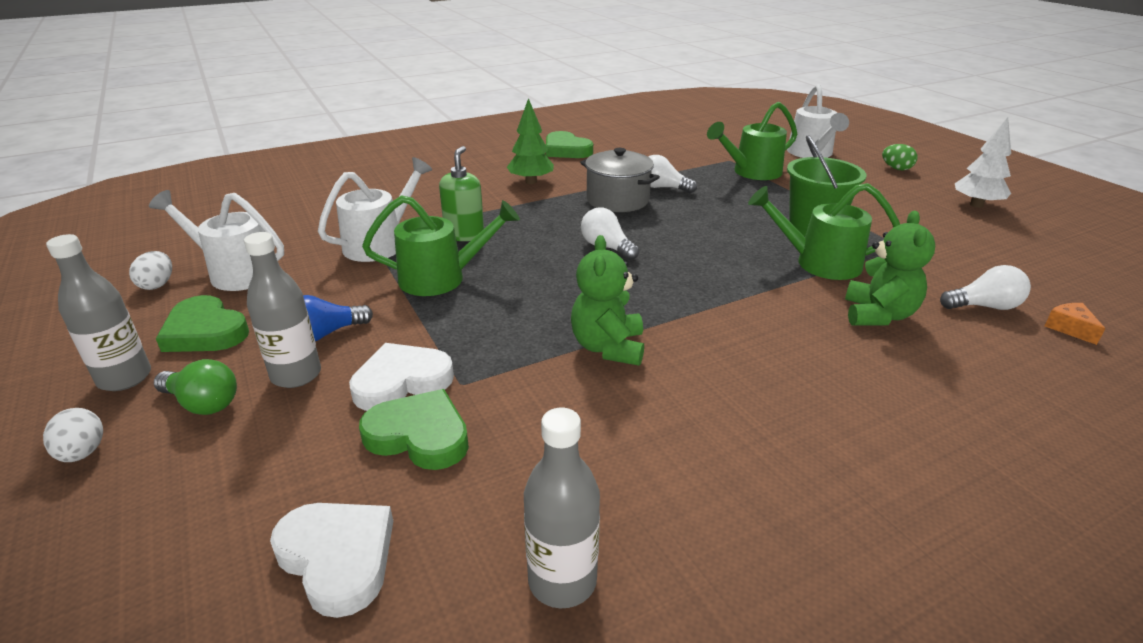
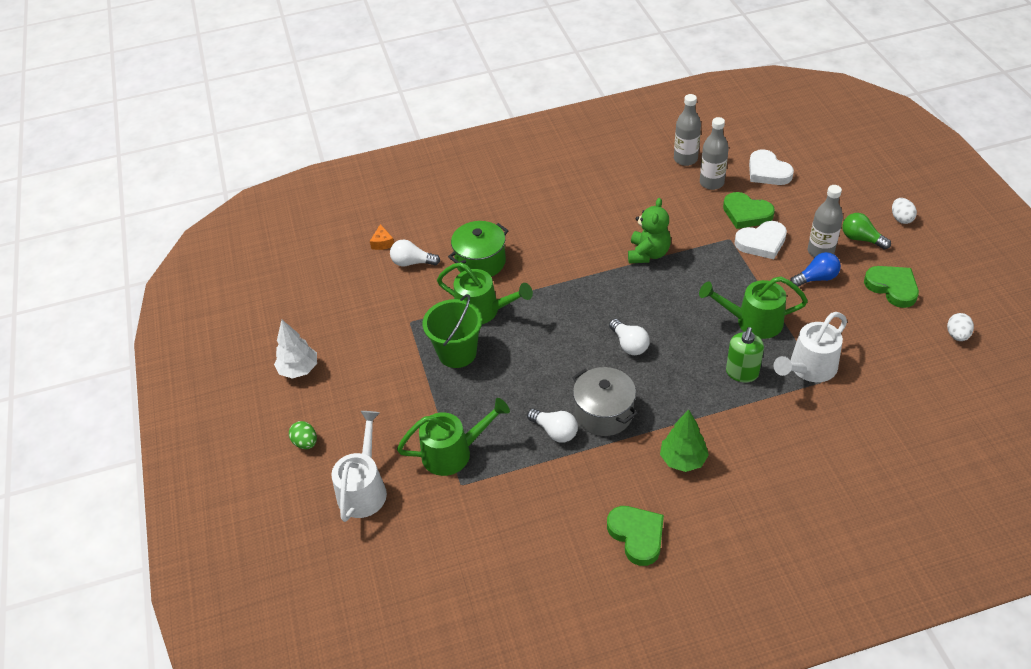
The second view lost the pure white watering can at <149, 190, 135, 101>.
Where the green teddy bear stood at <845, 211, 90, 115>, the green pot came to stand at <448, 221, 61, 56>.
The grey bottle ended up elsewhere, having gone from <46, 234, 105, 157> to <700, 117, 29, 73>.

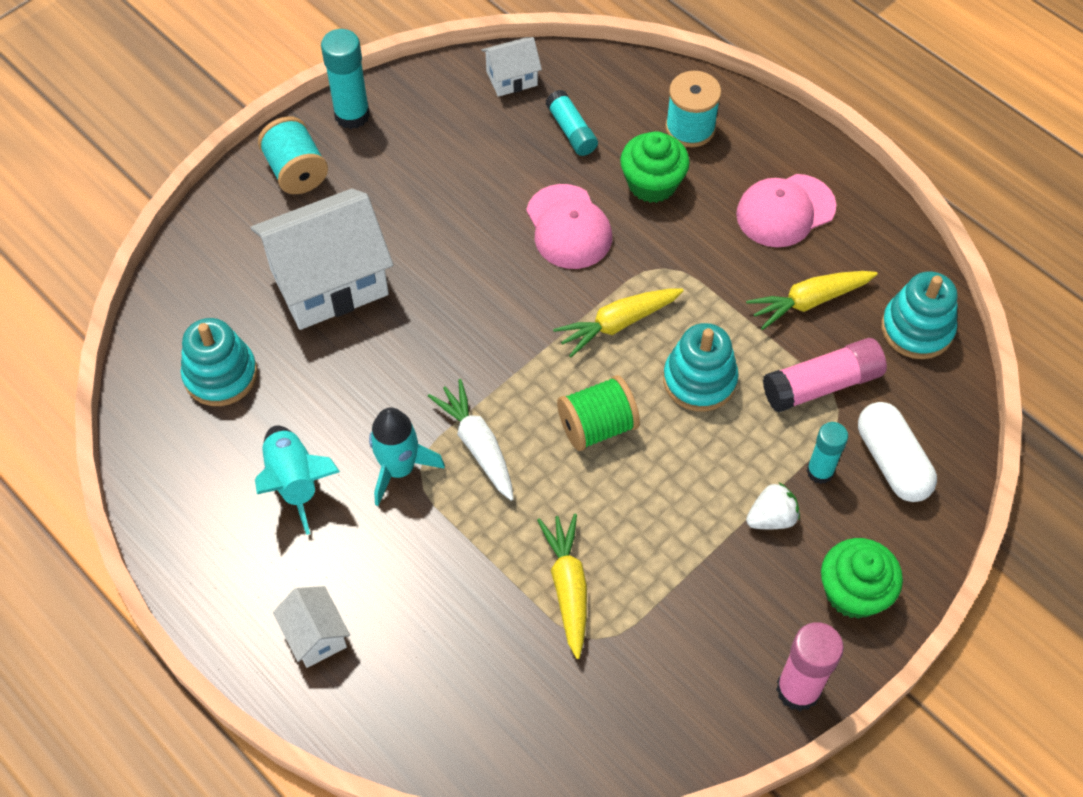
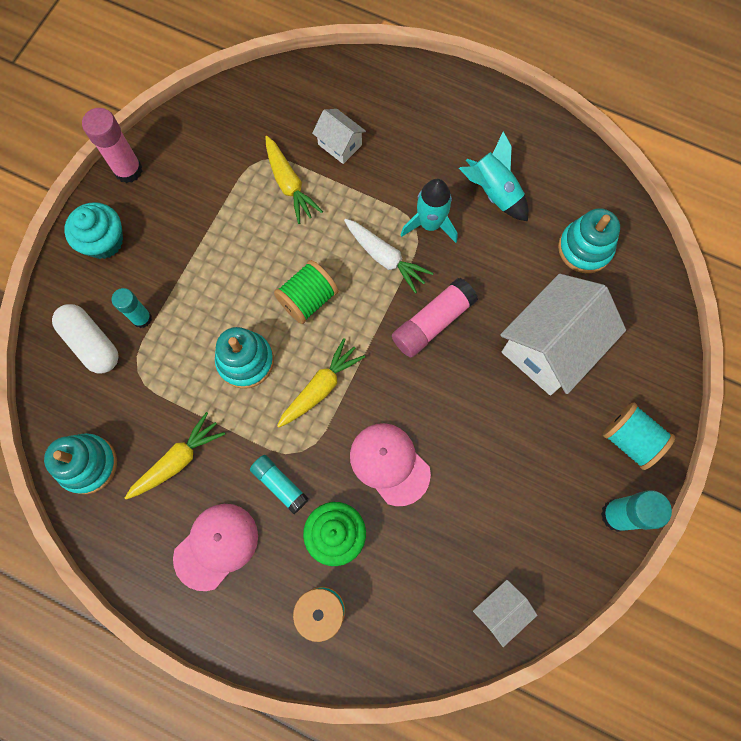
The aqua glue ended up elsewhere, having gone from <545, 90, 53, 66> to <250, 455, 59, 59>.
The rosy glue ended up elsewhere, having gone from <763, 338, 124, 75> to <392, 278, 86, 80>.
The second view lost the pure white berry at <746, 483, 54, 46>.
What was the green fairy cake at <821, 538, 82, 81> turned into the aqua fairy cake at <64, 202, 59, 57>.
The pure white cottage ended up elsewhere, having gone from <273, 586, 77, 82> to <312, 109, 54, 55>.

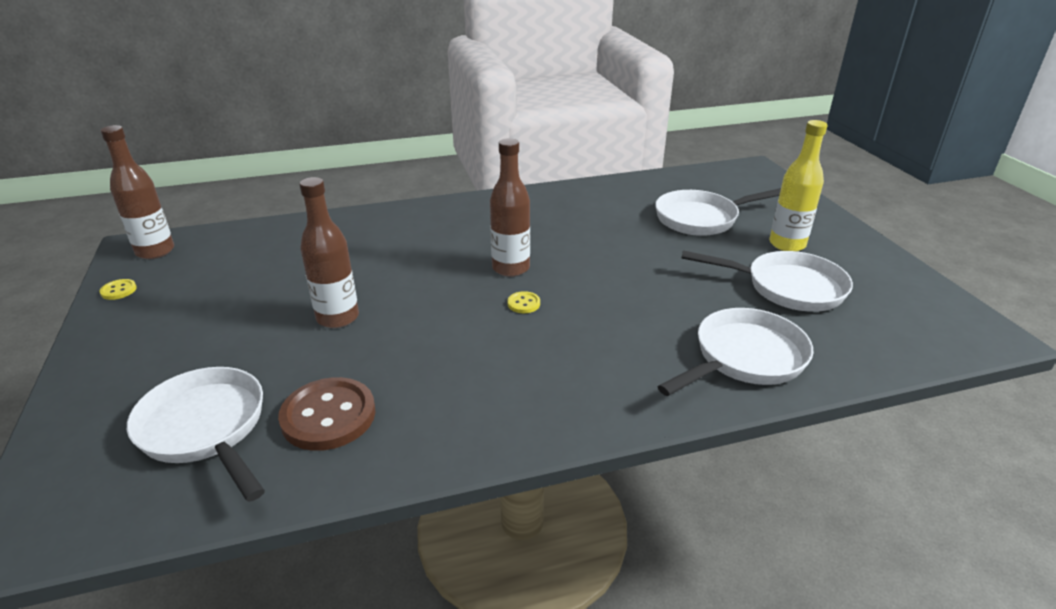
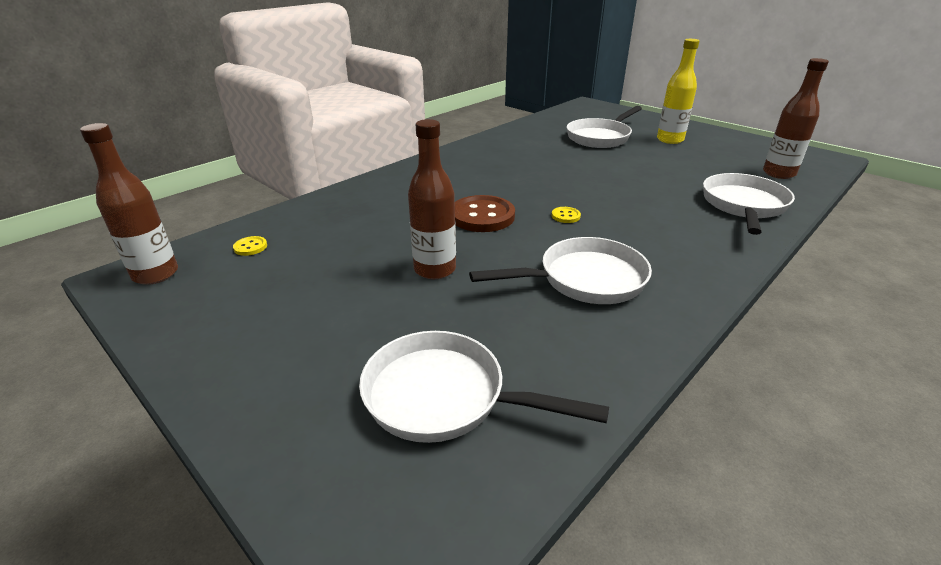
The russet bottle ended up elsewhere, having gone from <490, 138, 40, 139> to <763, 58, 66, 121>.
The pure white frying pan ended up elsewhere, having gone from <681, 250, 172, 62> to <469, 237, 183, 67>.
The yellow button ended up elsewhere, having gone from <100, 279, 37, 21> to <233, 236, 34, 20>.
The russet button ended up elsewhere, having gone from <278, 377, 98, 74> to <455, 195, 60, 37>.

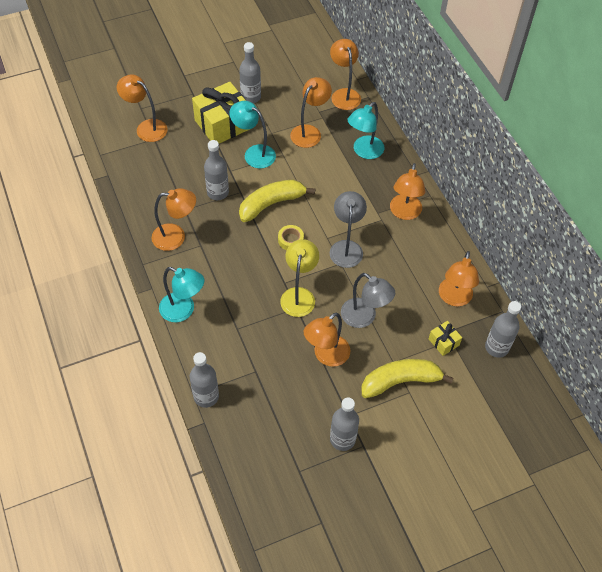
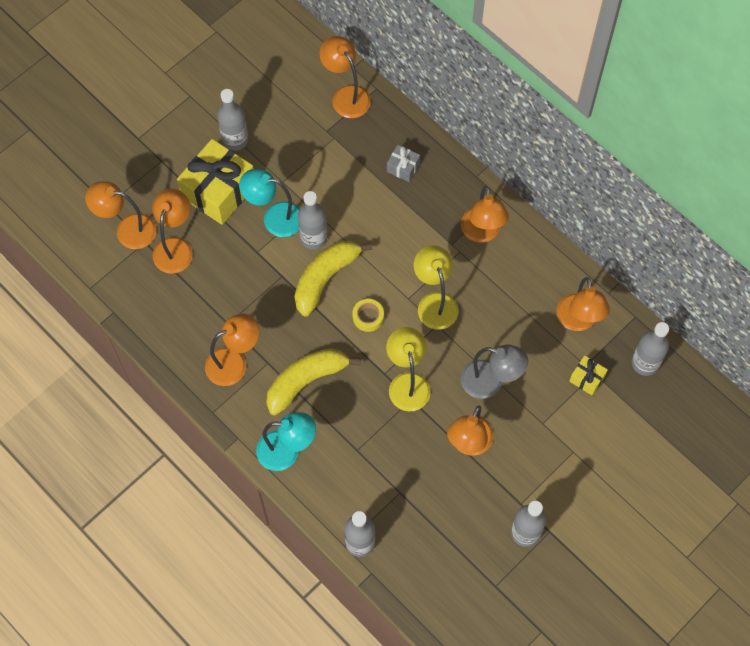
The bright orange lamp ended up elsewhere, having gone from <290, 77, 42, 71> to <152, 189, 41, 85>.
Where the aqua lamp stood at <348, 102, 36, 57>, the grey gift came to stand at <387, 145, 33, 37>.
The grey bottle ended up elsewhere, having gone from <204, 140, 25, 60> to <298, 191, 29, 59>.
What was the grey lamp at <330, 191, 37, 77> turned into the yellow lamp at <414, 245, 45, 85>.
The yellow banana ended up elsewhere, having gone from <361, 359, 92, 39> to <266, 348, 95, 67>.

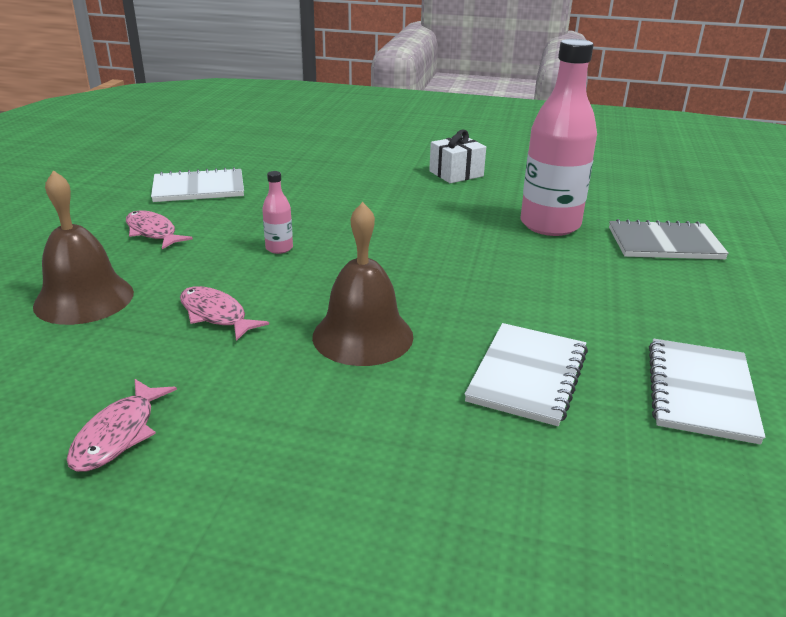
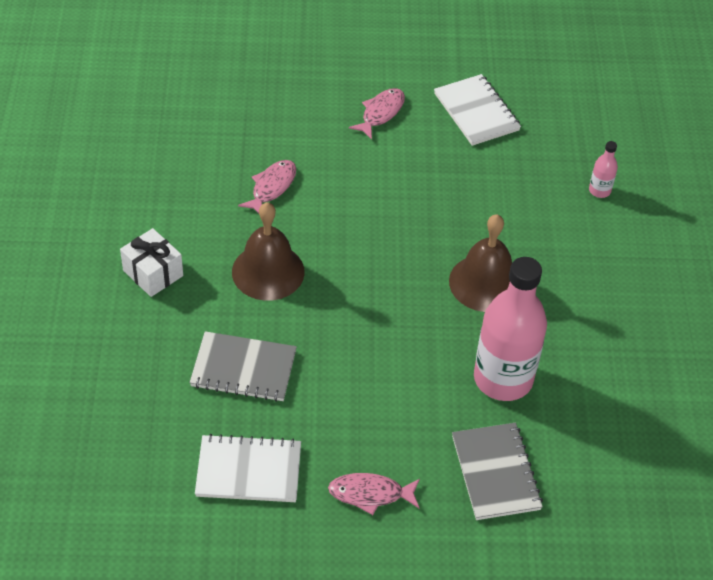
The pure white gift ended up elsewhere, having gone from <429, 130, 57, 53> to <120, 228, 63, 69>.
The russet bell ended up elsewhere, having gone from <33, 170, 101, 155> to <449, 214, 63, 98>.
The rosy bottle ended up elsewhere, having gone from <262, 171, 31, 83> to <589, 141, 29, 57>.
What was the pure white exercise book at <465, 323, 123, 103> turned into the grey exercise book at <190, 331, 107, 71>.
The rosy fish ended up elsewhere, having gone from <67, 379, 110, 93> to <328, 473, 92, 42>.

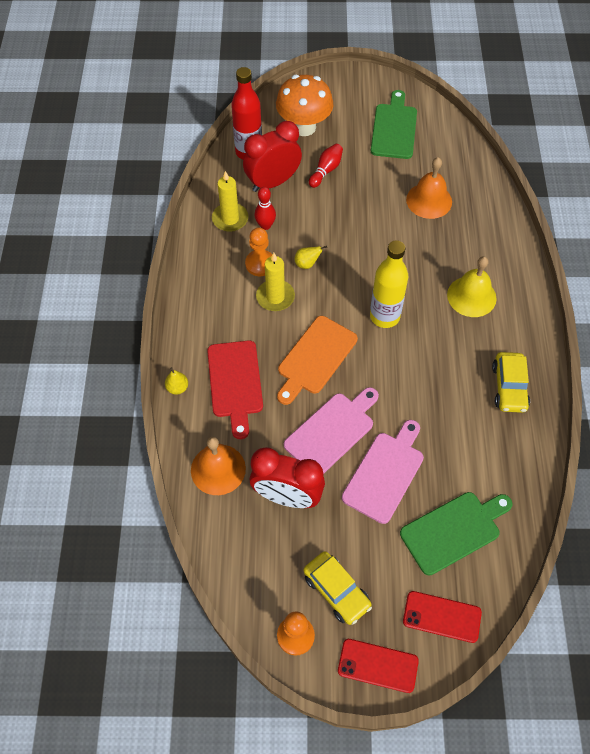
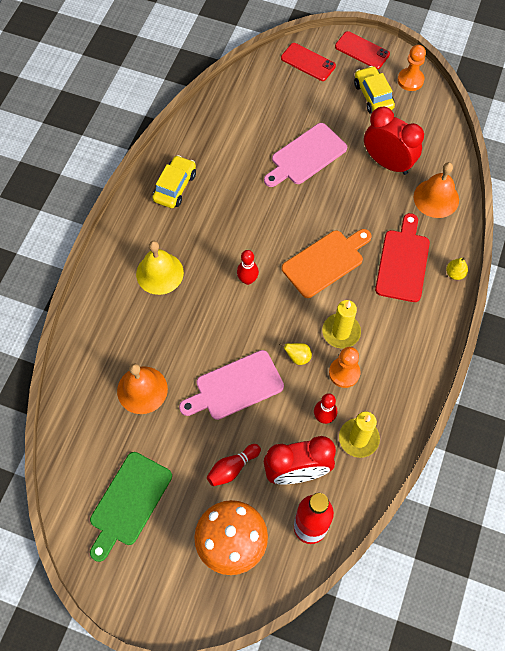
Where the yellow bottle stood at <370, 240, 38, 88>, the scarlet skittle came to stand at <237, 250, 22, 35>.
The rosy cutting board ended up elsewhere, having gone from <284, 387, 95, 87> to <179, 350, 105, 70>.
The second view lost the green cutting board at <400, 492, 112, 83>.

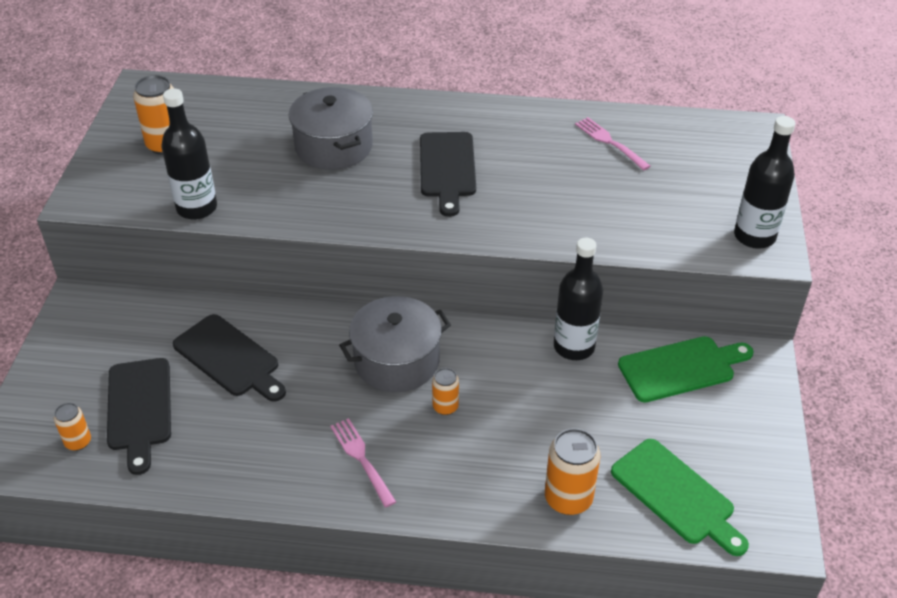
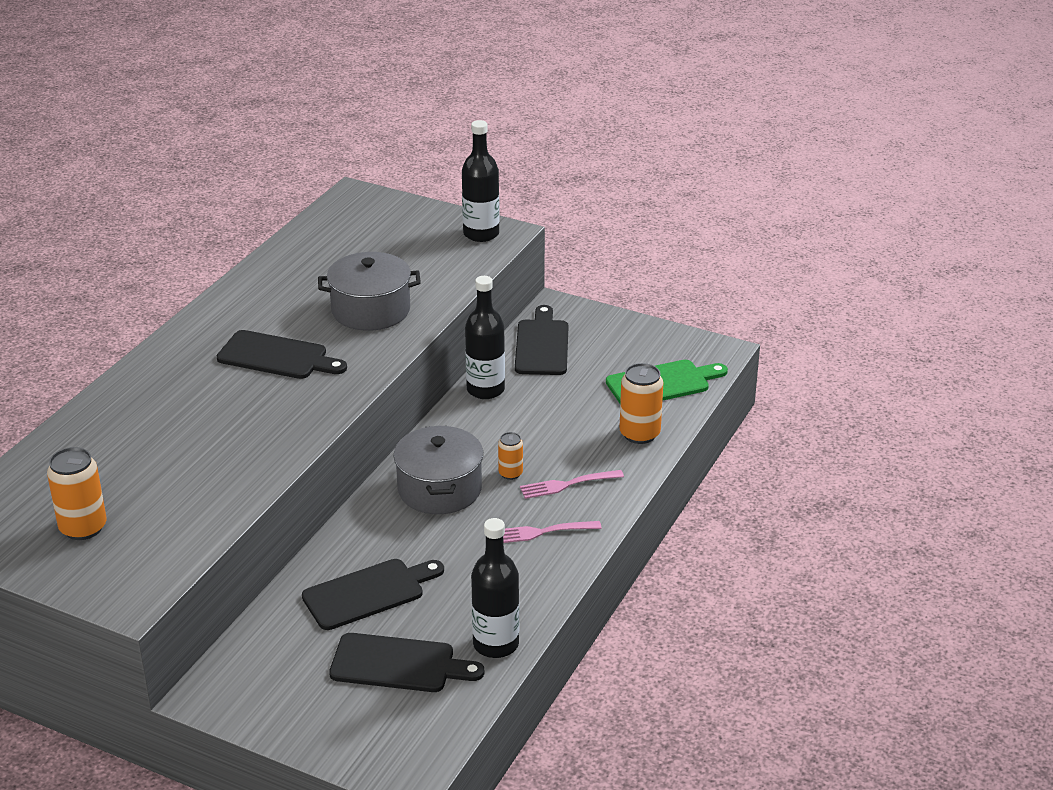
The grey pot ended up elsewhere, having gone from <289, 87, 84, 83> to <318, 252, 103, 79>.
The jet-black bottle ended up elsewhere, having gone from <161, 88, 56, 132> to <471, 518, 48, 140>.
The rosy fork ended up elsewhere, having gone from <575, 117, 76, 54> to <520, 470, 104, 29>.
What was the green cutting board at <618, 336, 136, 67> turned into the jet-black cutting board at <515, 305, 54, 70>.
The second view lost the bright orange tin at <54, 403, 37, 48>.

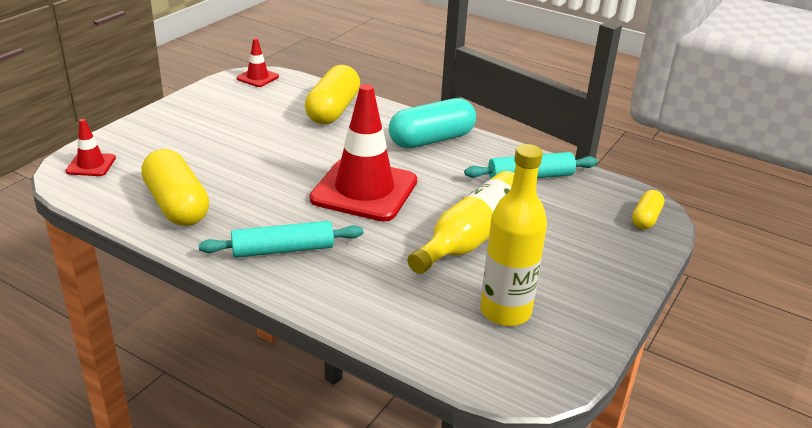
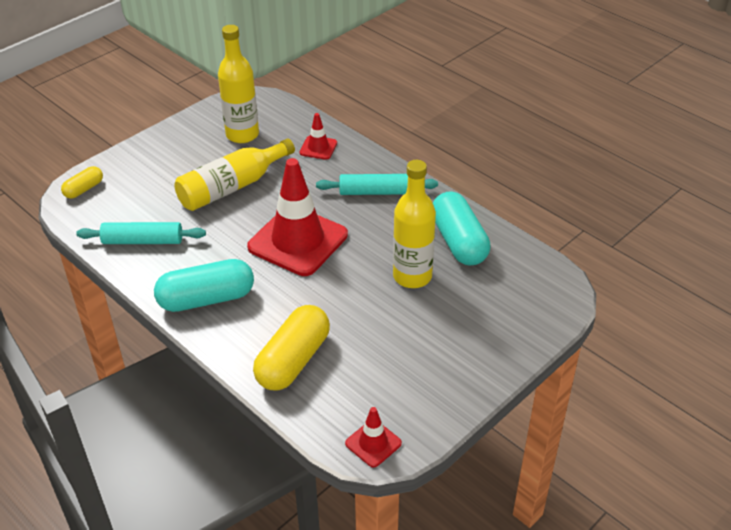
The scarlet road cone ended up elsewhere, having gone from <66, 119, 50, 57> to <299, 113, 38, 47>.
What was the yellow capsule at <141, 149, 68, 77> turned into the aqua capsule at <433, 191, 57, 75>.
The second view gained the yellow bottle at <393, 160, 43, 128>.

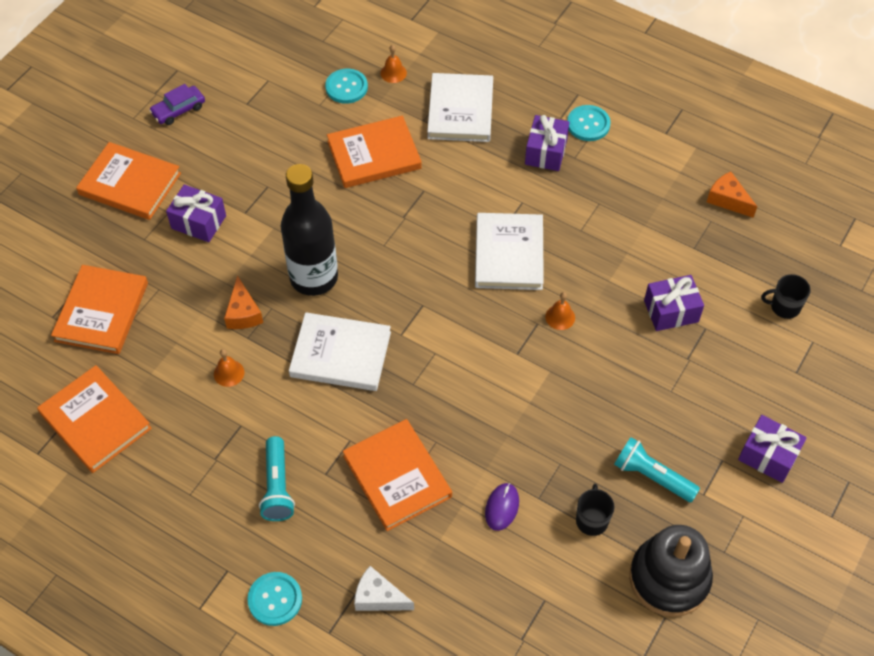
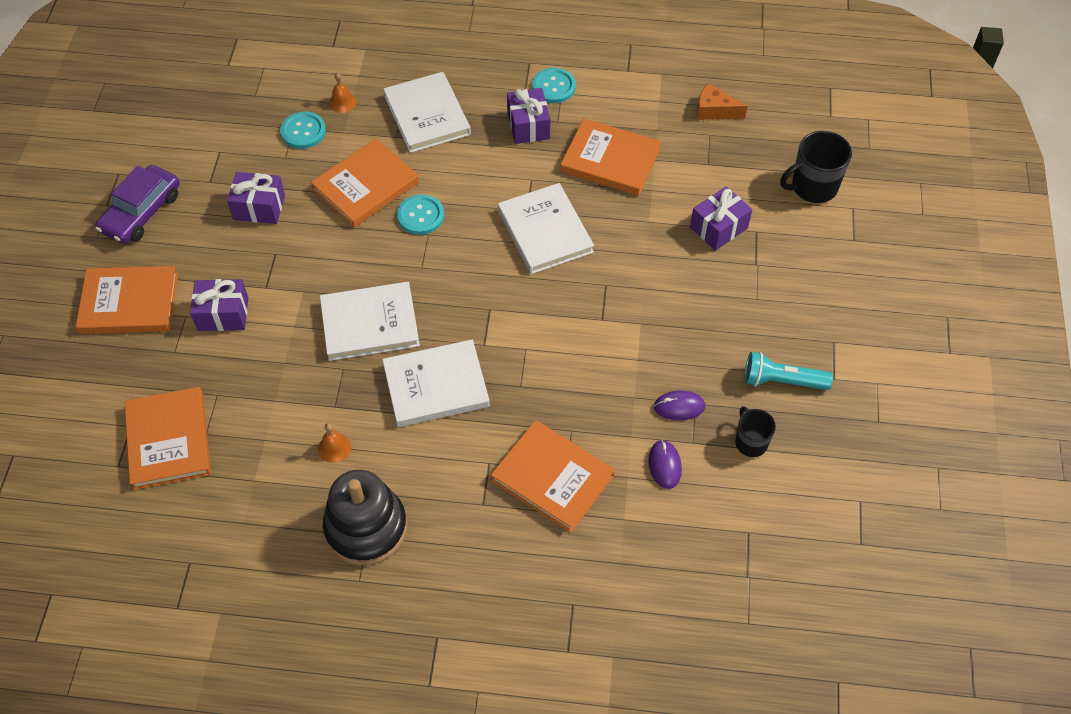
The size of the violet toy car at <149, 84, 56, 41> changed by a factor of 1.56.
Where the jet-black bottle stood at <281, 164, 57, 132>, the pure white hardback came to stand at <320, 282, 100, 79>.
The size of the jet-black coffee mug at <761, 274, 50, 45> changed by a factor of 1.60.
The second view lost the bright orange cheese wedge at <224, 275, 39, 54>.
The second view lost the bright orange bell at <545, 292, 30, 38>.
The bright orange hardback ended up elsewhere, having gone from <37, 365, 115, 108> to <560, 118, 101, 78>.
The violet gift ended up elsewhere, having gone from <738, 415, 69, 68> to <227, 172, 58, 52>.
The second view lost the aqua pocket torch at <259, 436, 36, 85>.
The jet-black stacking rings ended up elsewhere, having gone from <629, 525, 84, 92> to <323, 470, 84, 95>.
The second view lost the pure white cheese wedge at <354, 566, 60, 45>.
The aqua button ended up elsewhere, having gone from <247, 572, 55, 54> to <397, 194, 47, 41>.
The second view gained the violet computer mouse at <654, 390, 51, 30>.

